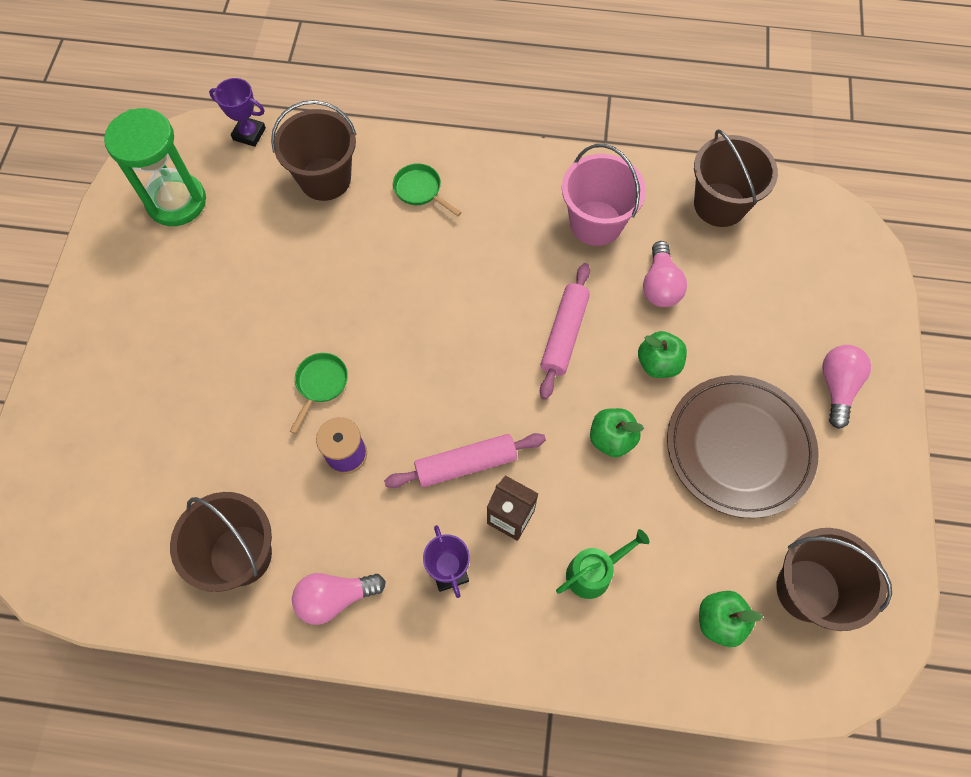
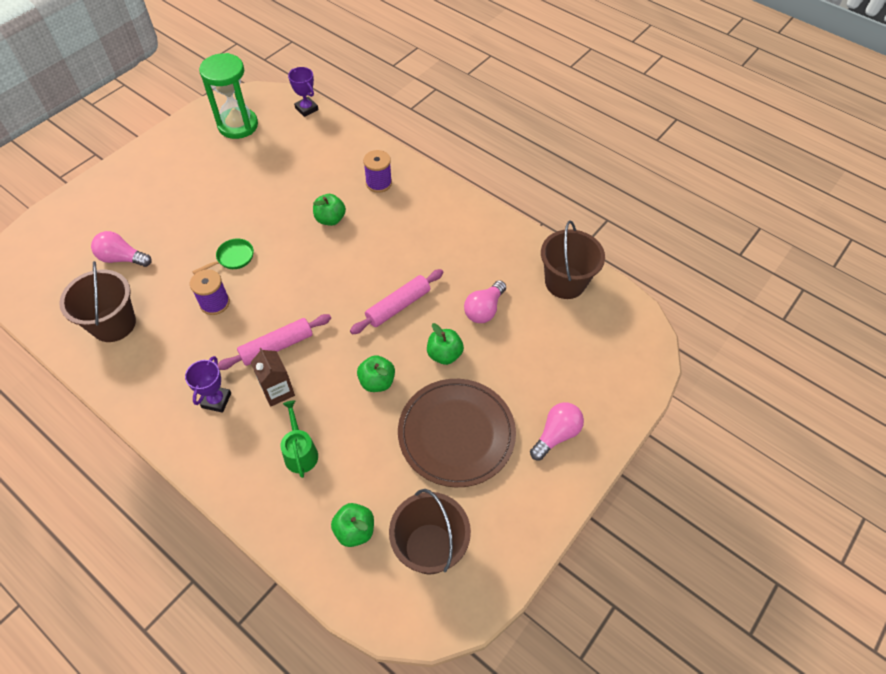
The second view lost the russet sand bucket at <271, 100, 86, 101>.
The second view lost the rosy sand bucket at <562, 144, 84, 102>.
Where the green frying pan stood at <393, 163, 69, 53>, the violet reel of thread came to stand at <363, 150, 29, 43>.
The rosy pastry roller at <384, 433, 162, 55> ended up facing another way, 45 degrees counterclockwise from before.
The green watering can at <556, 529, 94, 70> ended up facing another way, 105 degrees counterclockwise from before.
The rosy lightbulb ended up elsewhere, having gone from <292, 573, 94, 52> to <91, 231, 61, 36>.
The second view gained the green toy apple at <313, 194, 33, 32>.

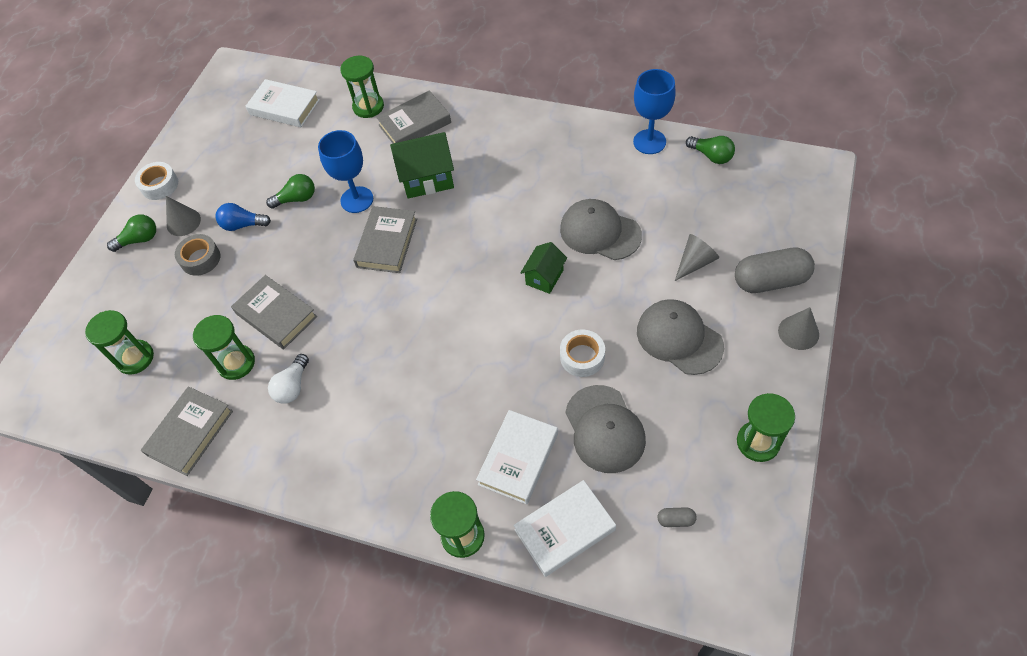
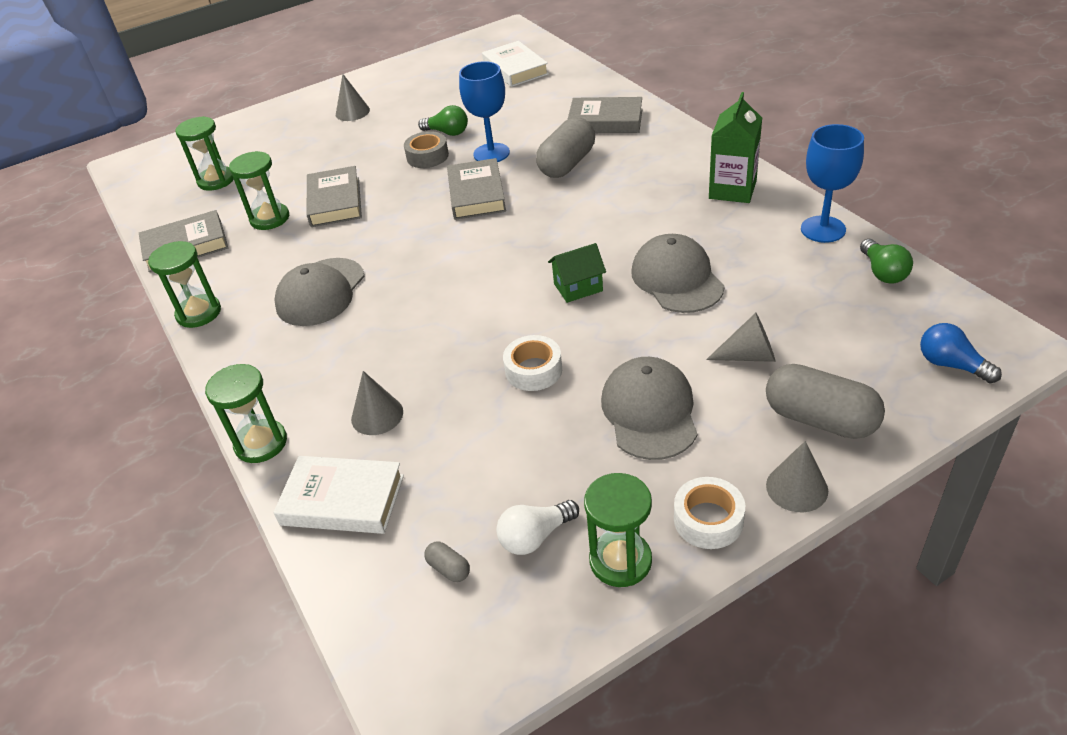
The green sandglass ended up elsewhere, having gone from <340, 56, 44, 62> to <148, 241, 73, 87>.
Where the green cottage stood at <390, 132, 64, 67>, the grey capsule came to stand at <536, 118, 59, 60>.
The pure white sticky tape ended up elsewhere, having gone from <135, 162, 43, 38> to <674, 477, 71, 72>.
The royal blue lightbulb ended up elsewhere, having gone from <216, 203, 55, 28> to <920, 323, 82, 61>.
The grey hardback at <353, 206, 64, 67> ended up facing another way, 60 degrees counterclockwise from before.
The second view lost the green lightbulb at <107, 214, 49, 38>.
The grey sticky tape ended up elsewhere, having gone from <175, 234, 45, 42> to <404, 131, 45, 37>.
The pure white lightbulb ended up elsewhere, having gone from <268, 354, 41, 50> to <496, 500, 83, 55>.
The grey cap ended up elsewhere, having gone from <565, 385, 81, 88> to <274, 258, 91, 68>.
Where the pure white hardback stood at <476, 410, 82, 94>, the grey cone shape came to stand at <351, 371, 52, 64>.
The second view gained the green juice carton at <709, 92, 53, 111>.

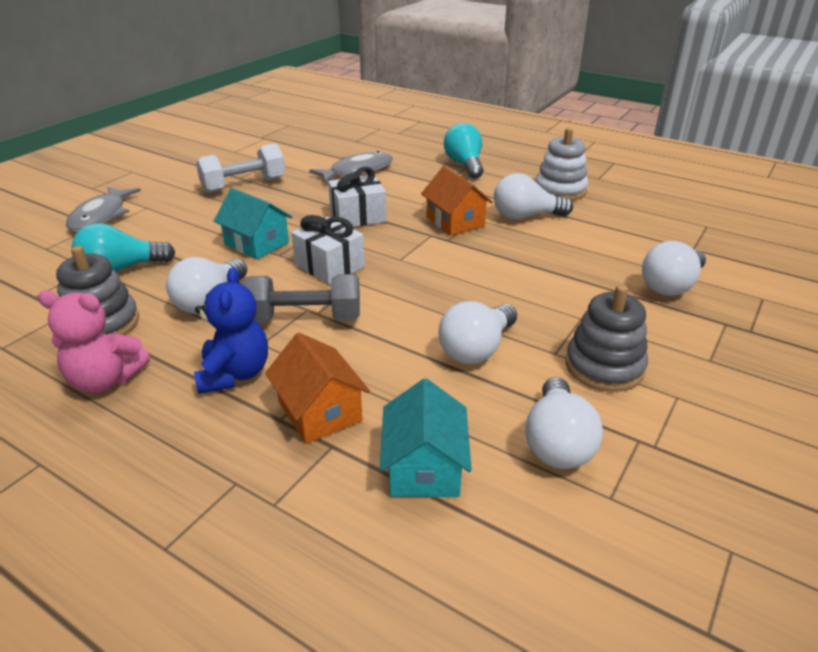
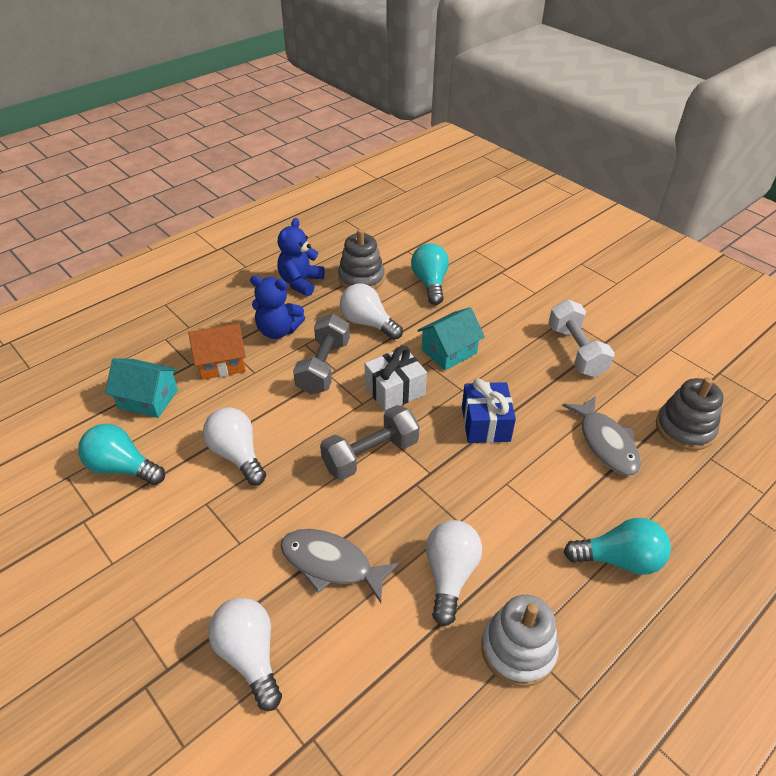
The second view lost the bright orange cottage at <421, 166, 72, 70>.
What was the pure white gift at <328, 167, 59, 60> turned into the royal blue gift at <462, 378, 54, 65>.
The grey fish ended up elsewhere, having gone from <66, 186, 75, 46> to <280, 529, 120, 74>.
The grey stacking rings ended up elsewhere, having gone from <565, 285, 83, 107> to <656, 377, 67, 74>.
What was the rosy teddy bear at <38, 291, 112, 102> turned into the royal blue teddy bear at <277, 218, 48, 78>.
What was the pure white lightbulb at <525, 377, 78, 92> turned into the aqua lightbulb at <78, 424, 87, 61>.
The second view gained the grey dumbbell at <320, 405, 100, 75>.

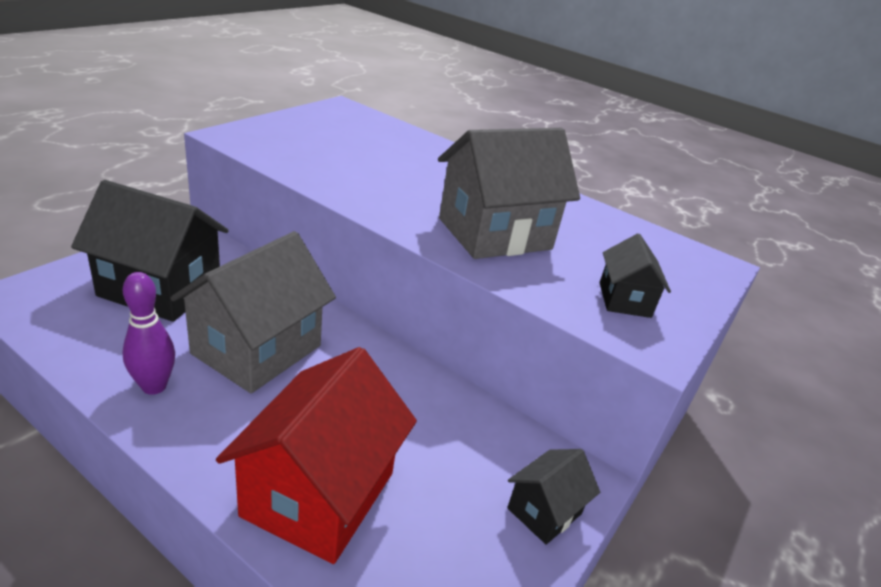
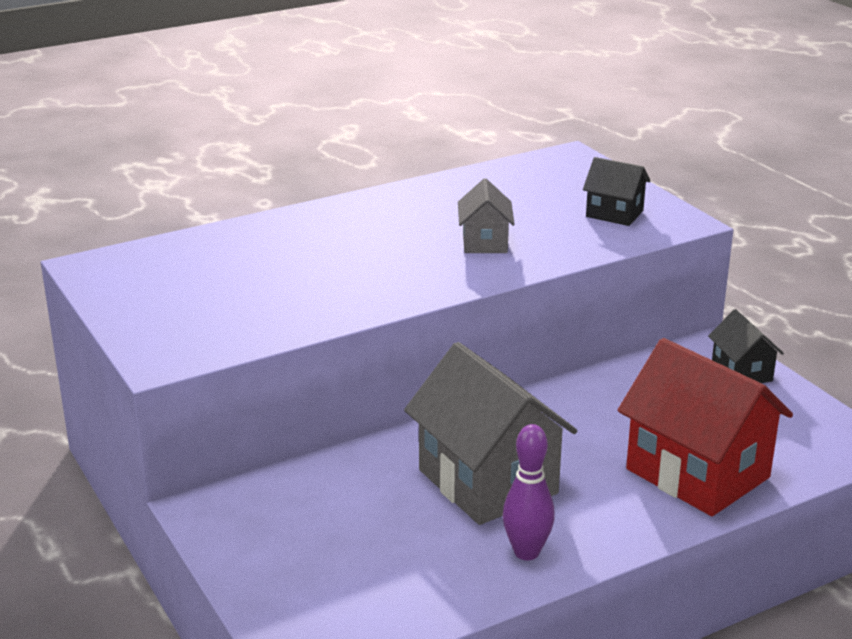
The size of the grey cottage at <438, 128, 142, 131> changed by a factor of 0.50.
The second view lost the jet-black cottage at <71, 180, 158, 142>.

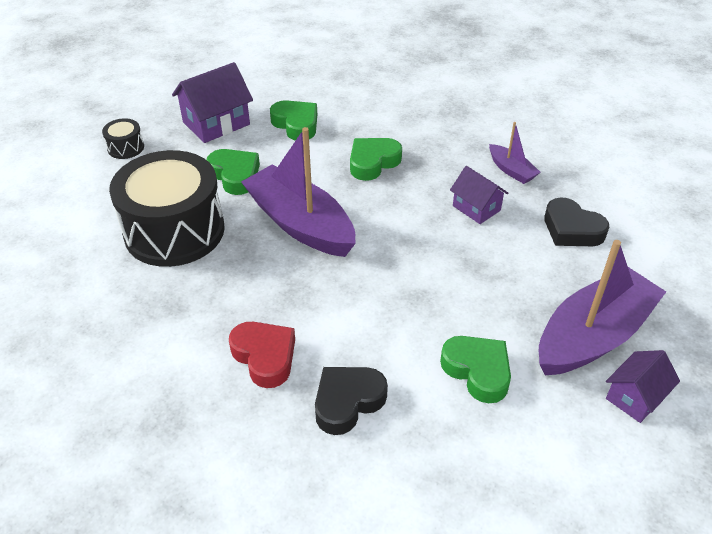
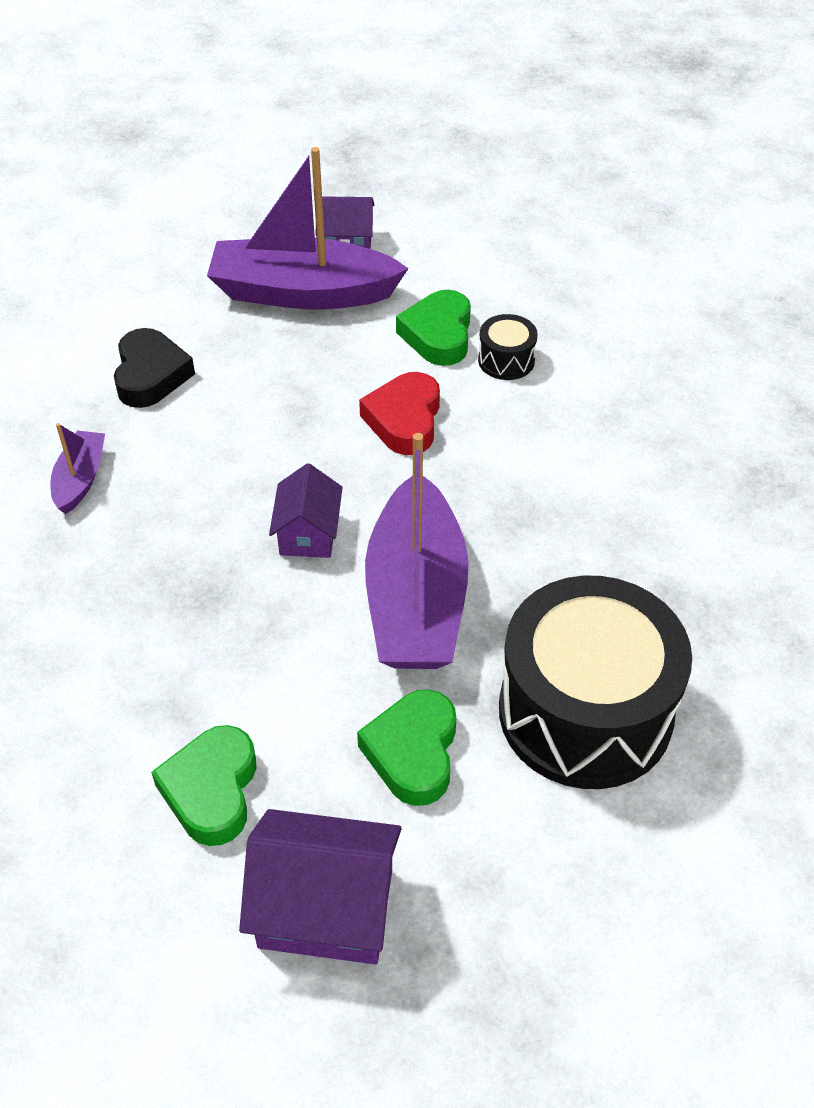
The jet-black drum ended up elsewhere, having gone from <102, 118, 42, 41> to <478, 314, 60, 66>.
The second view lost the green heart shape at <350, 138, 52, 43>.
The violet cottage ended up elsewhere, having gone from <450, 166, 59, 58> to <269, 463, 74, 95>.
The scarlet heart shape ended up elsewhere, having gone from <229, 322, 66, 66> to <359, 372, 81, 83>.
The second view lost the jet-black heart shape at <315, 367, 73, 68>.

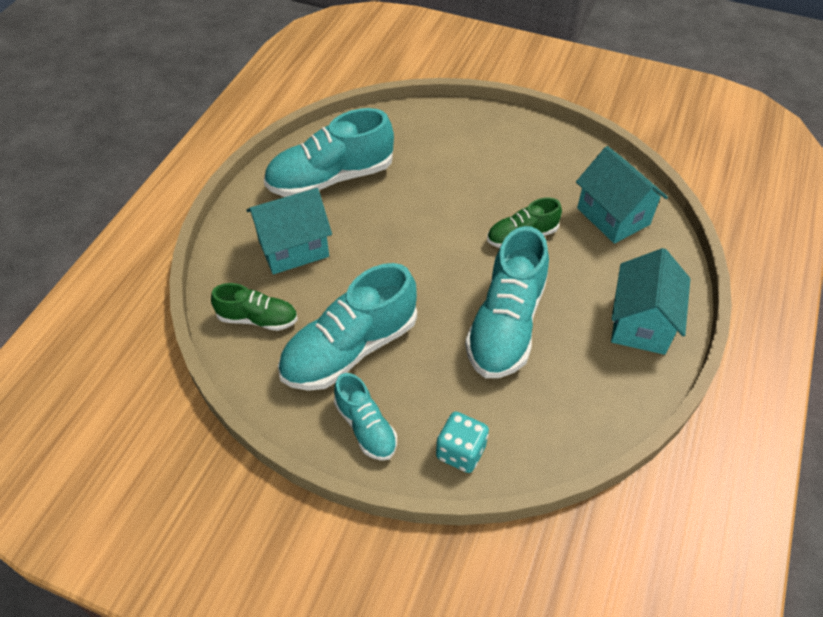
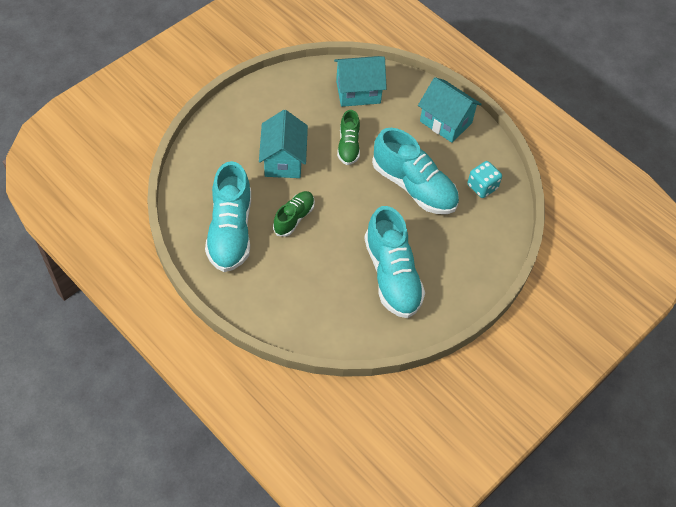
The aqua cottage ended up elsewhere, having gone from <246, 188, 86, 86> to <259, 110, 49, 68>.
The green shoe ended up elsewhere, having gone from <211, 283, 87, 48> to <273, 191, 42, 46>.
The second view lost the aqua shoe at <334, 373, 63, 88>.
The aqua dice ended up elsewhere, having gone from <436, 411, 53, 62> to <467, 161, 35, 37>.

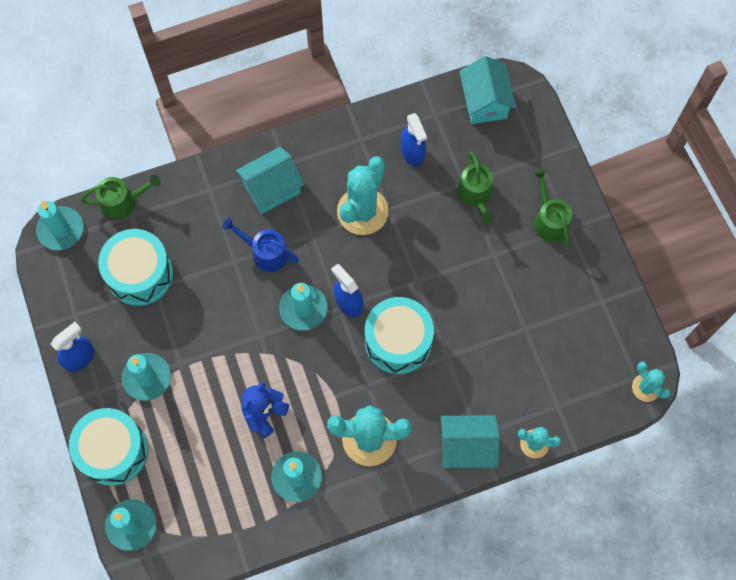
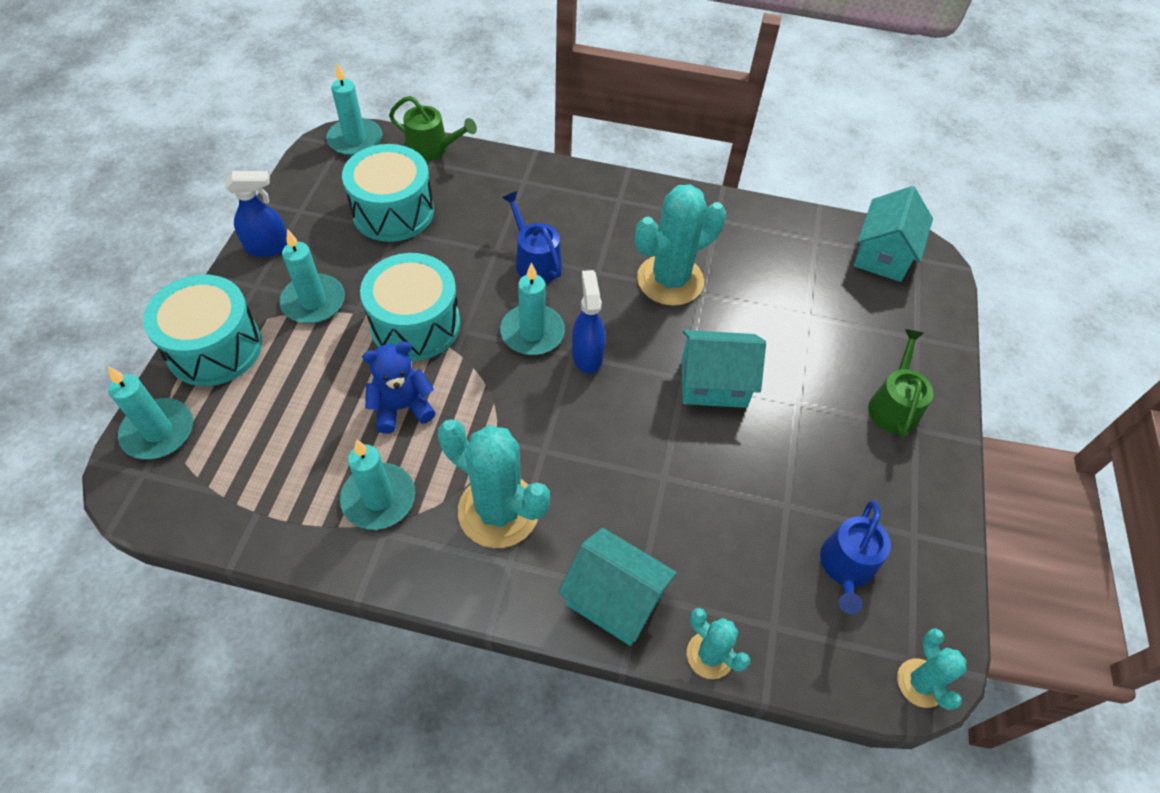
The second view lost the royal blue spray cleaner at <401, 113, 26, 54>.
The aqua cottage ended up elsewhere, having gone from <236, 147, 68, 67> to <682, 330, 84, 78>.
The second view lost the green watering can at <457, 152, 37, 71>.
The aqua drum ended up elsewhere, having gone from <365, 297, 69, 77> to <360, 253, 100, 108>.
The second view gained the royal blue watering can at <820, 500, 71, 114>.

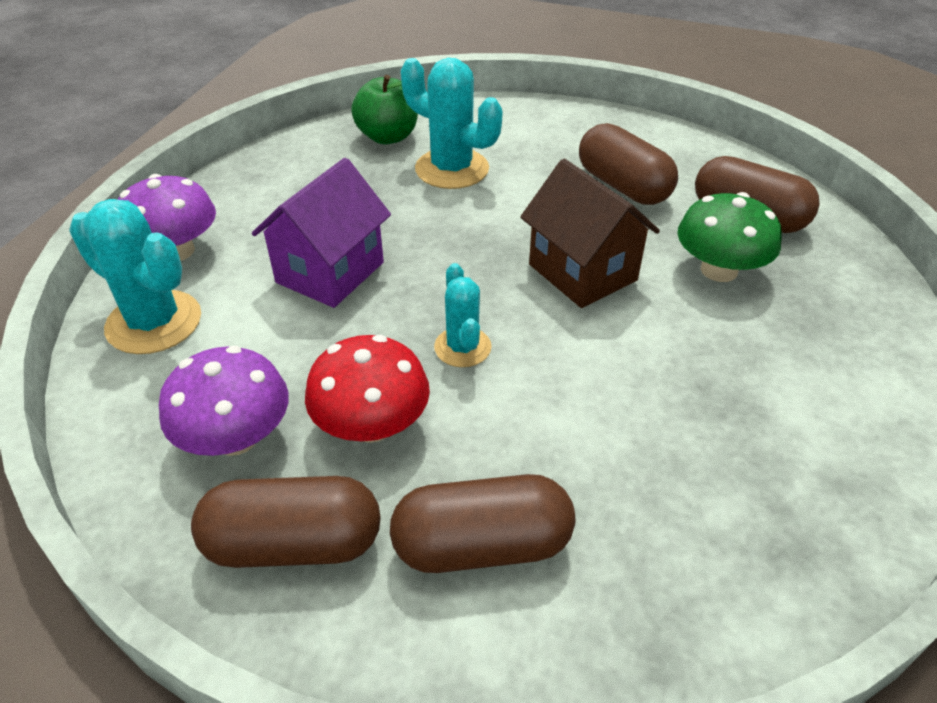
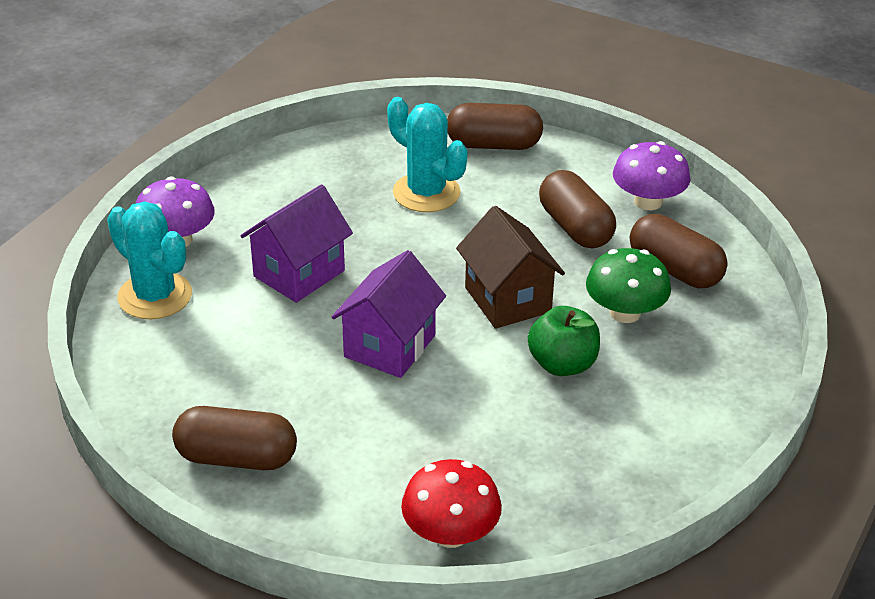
The green toy apple ended up elsewhere, having gone from <351, 75, 67, 69> to <528, 306, 72, 70>.
Where the aqua saguaro cactus stood at <434, 263, 58, 104>, the violet cottage came to stand at <332, 250, 114, 128>.
The scarlet mushroom ended up elsewhere, having gone from <305, 335, 125, 108> to <401, 459, 101, 89>.
The violet mushroom ended up elsewhere, having gone from <159, 346, 130, 110> to <613, 141, 78, 69>.
The russet capsule ended up elsewhere, having gone from <390, 474, 185, 99> to <447, 103, 96, 47>.

